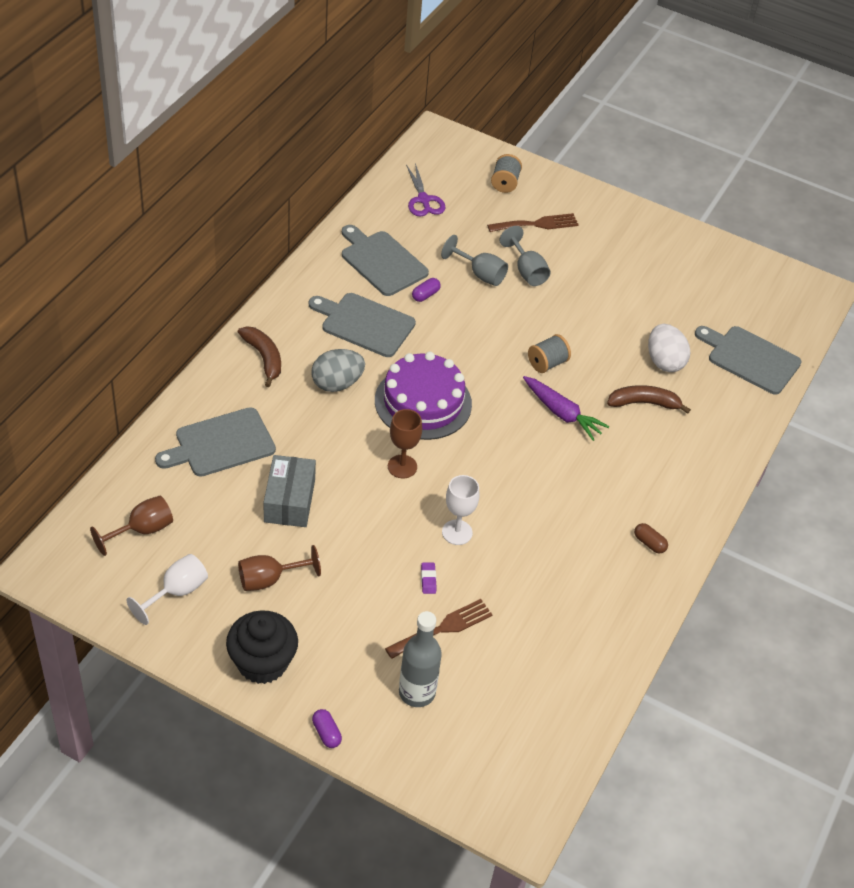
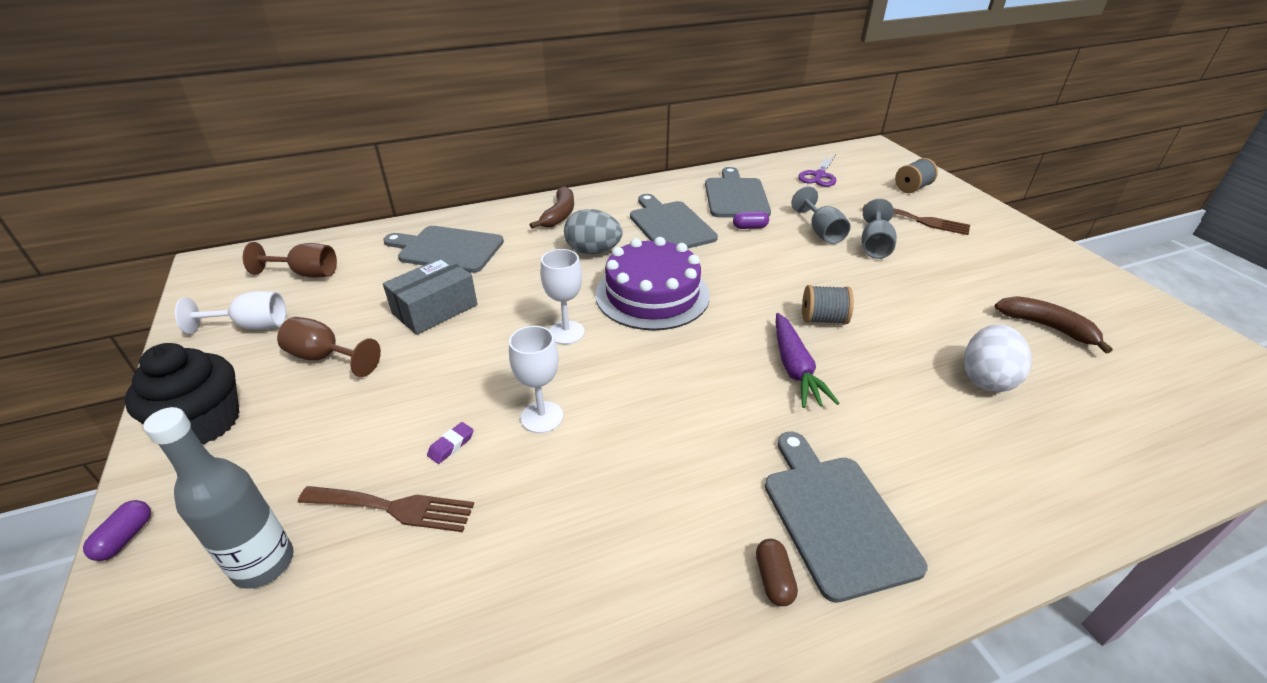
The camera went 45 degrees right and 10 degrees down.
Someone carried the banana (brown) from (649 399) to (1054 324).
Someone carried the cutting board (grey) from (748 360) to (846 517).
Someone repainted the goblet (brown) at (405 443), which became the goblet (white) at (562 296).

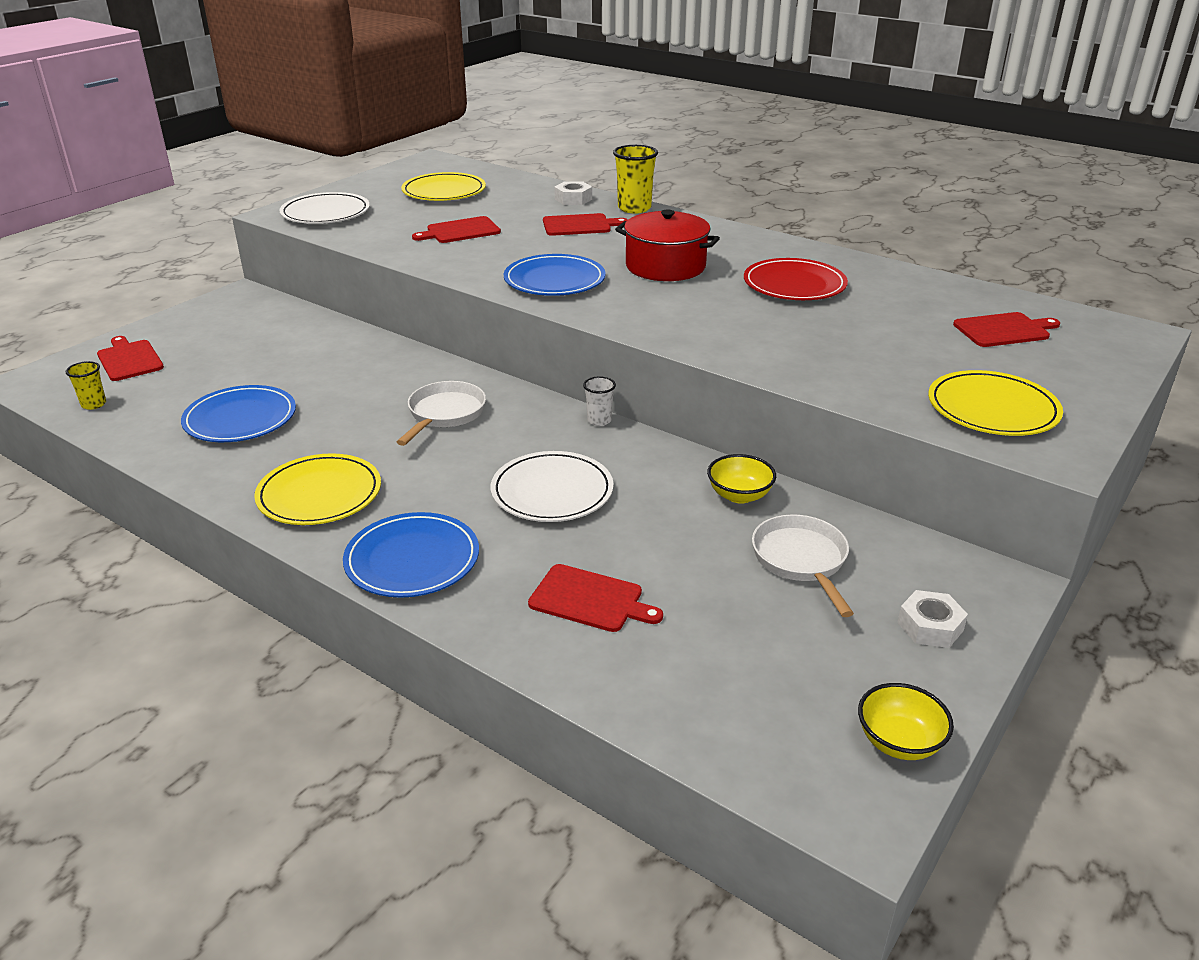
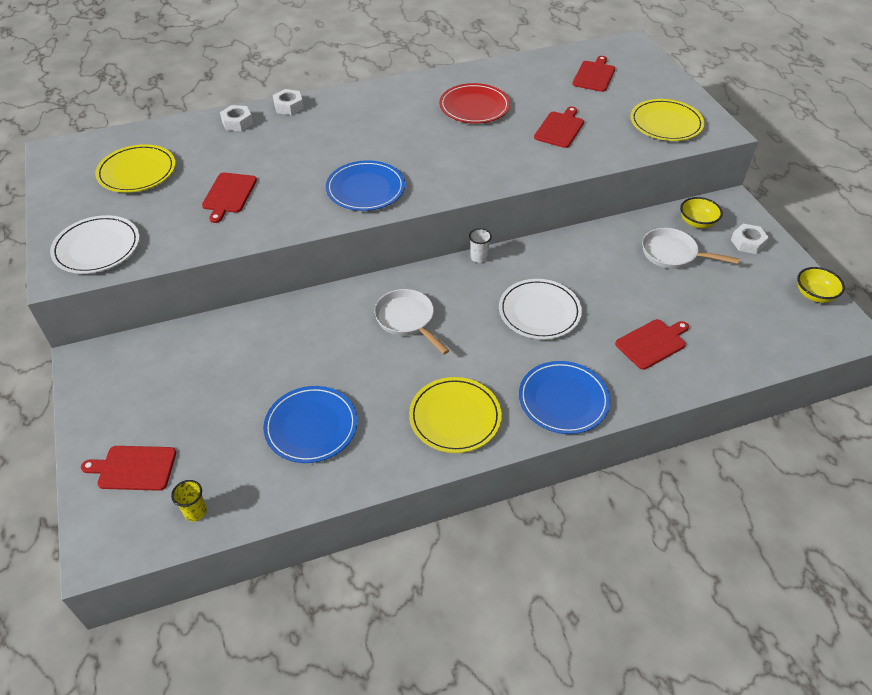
The camera went 55 degrees left and 15 degrees up.
Someone took away the pot (red) at (667 245).
Someone carried the cutting board (red) from (585 224) to (559 127).
Someone carried the bowl (yellow) from (741 479) to (701 212).
Someone swapped the cup (yellow) at (635 179) for the nut (white) at (288 102).

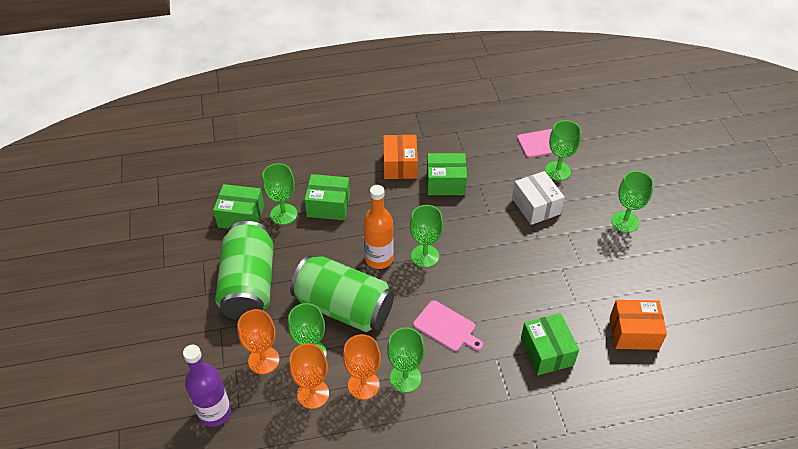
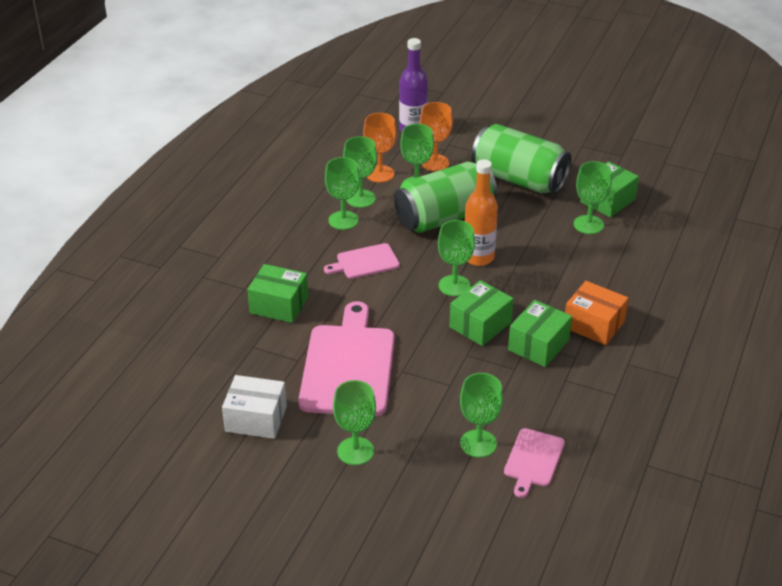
The camera went 125 degrees right and 10 degrees down.
Someone took away the box (orange) at (638 325).
Someone put down the cutting board (pink) at (346 358).
Someone carried the box (green) from (327 197) to (481 313).
Someone carried the box (white) from (538 198) to (254 407).
Someone repainted the goblet (orange) at (362 367), which became the goblet (green) at (360 172).

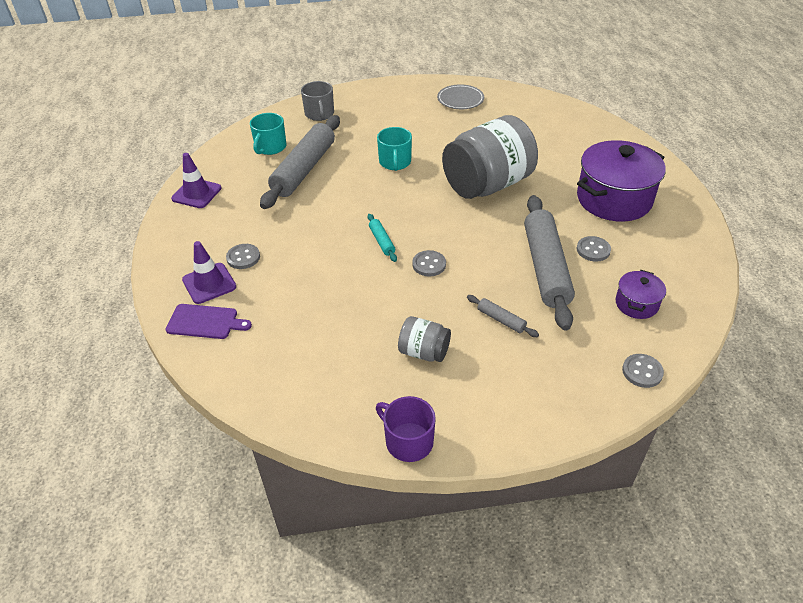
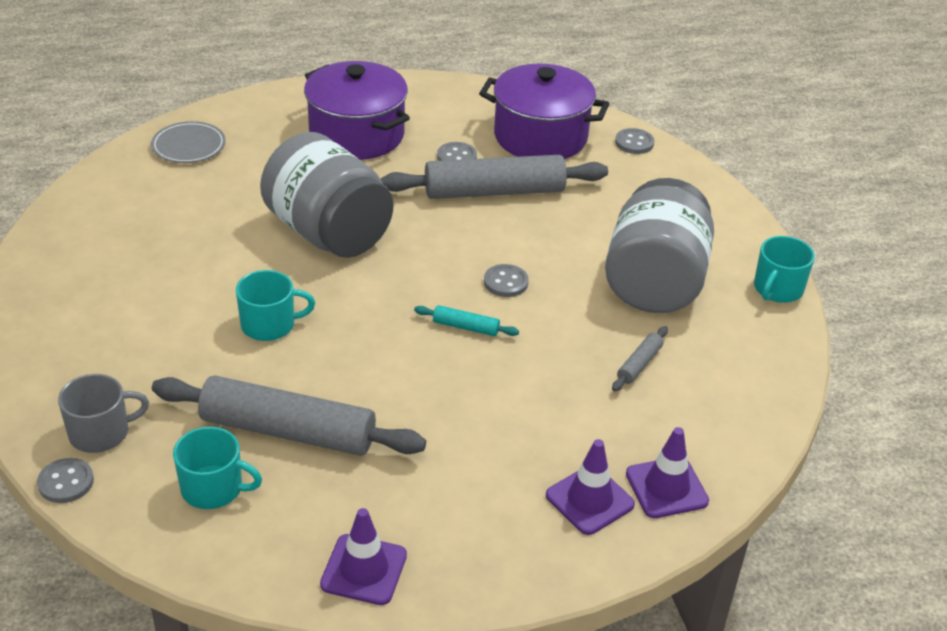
The camera went 100 degrees left and 5 degrees down.
Someone carried the button (grey) from (243 256) to (65 480).
Someone carried the plate (grey) from (460 96) to (188 142).
Someone carried the rolling pin (grey) from (503 316) to (640 359).
Someone swapped the cutting board (purple) at (208 321) for the traffic cone (purple) at (667 472).
Someone repainted the mug (purple) at (406 429), which became the mug (turquoise) at (784 269).
Someone rotated the rolling pin (turquoise) at (382 238) by 45 degrees clockwise.
Someone scaled the jar (grey) at (424 339) by 2.14.
Someone scaled the pot (purple) at (640 294) by 2.04.

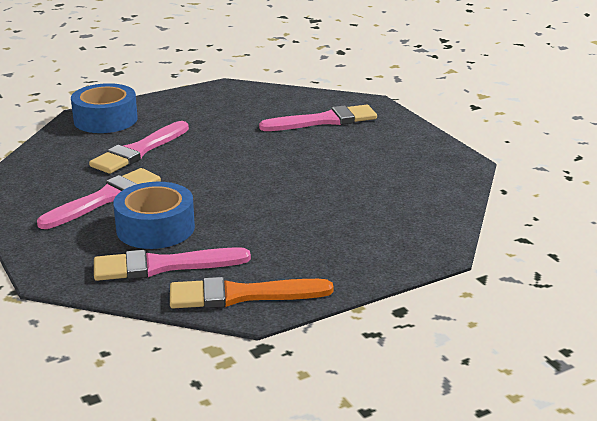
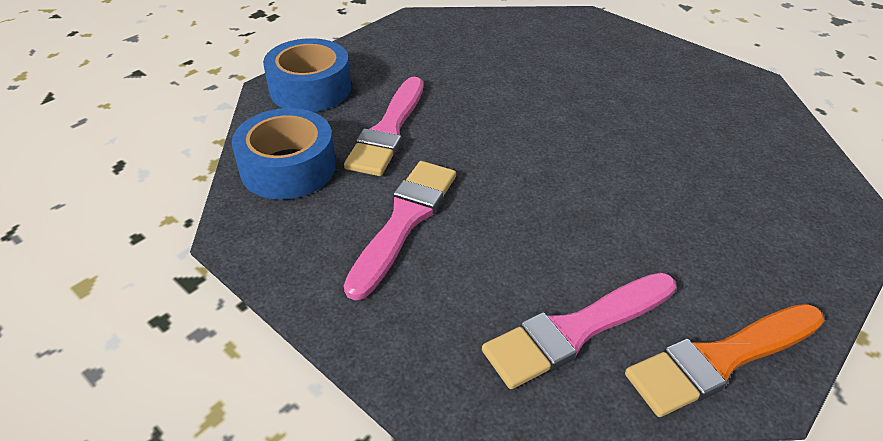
The camera went 20 degrees left and 15 degrees up.
Someone took away the brush (pink) at (318 118).
Someone carried the tape (blue) from (154 215) to (284 154).

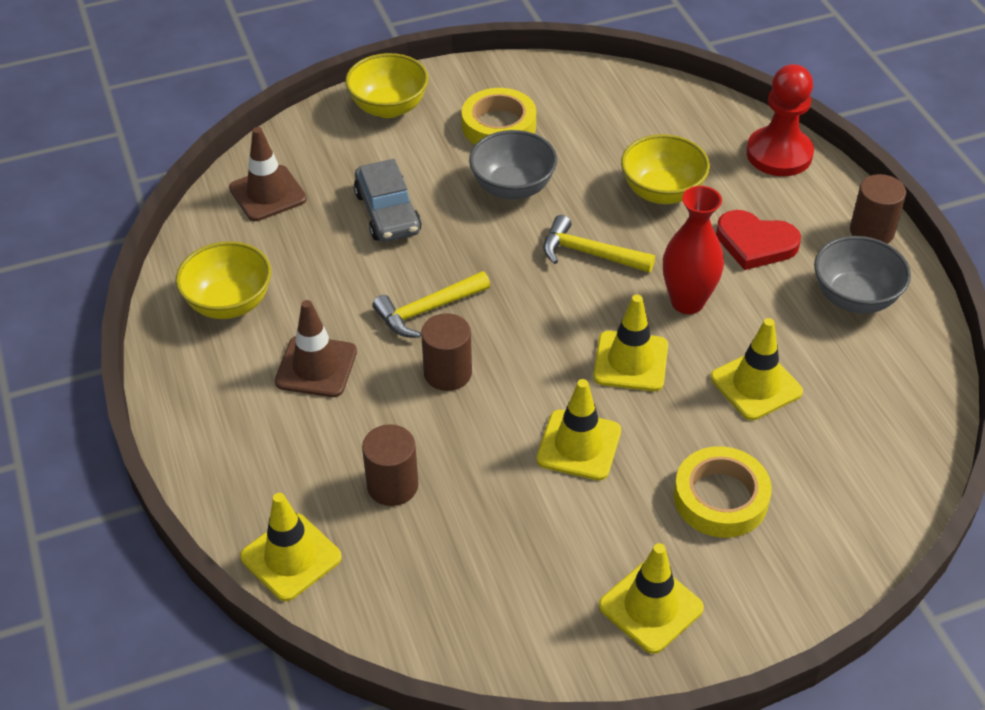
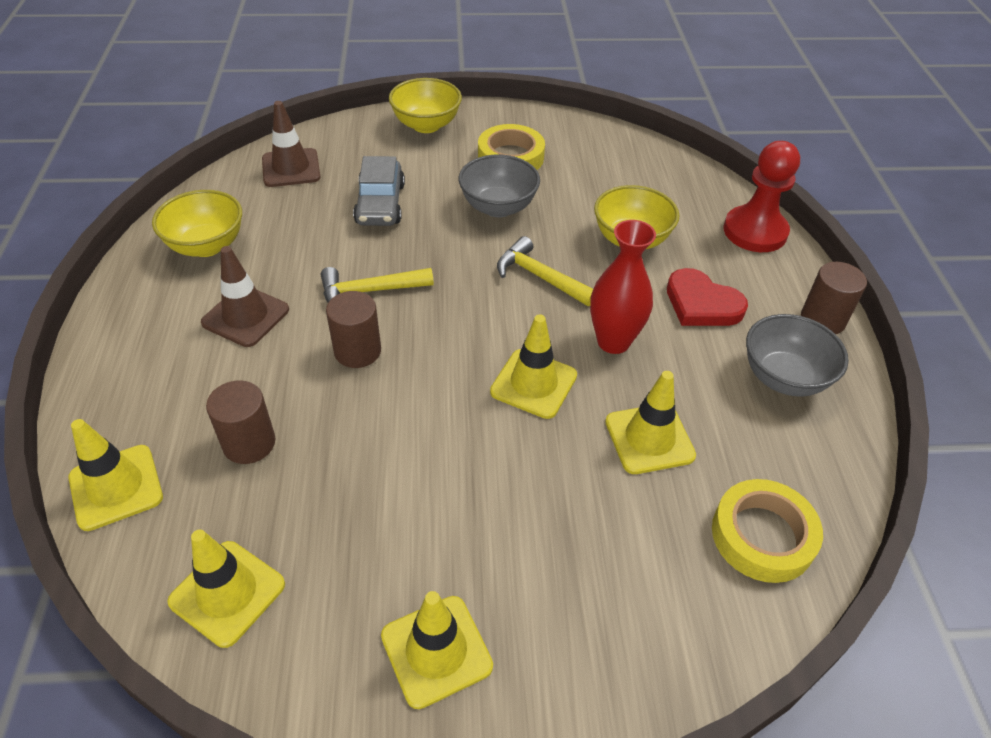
The camera went 15 degrees right and 0 degrees up.
Someone carried the traffic cone (yellow) from (578 429) to (226 589).
Someone carried the tape (yellow) from (723 492) to (767 531).

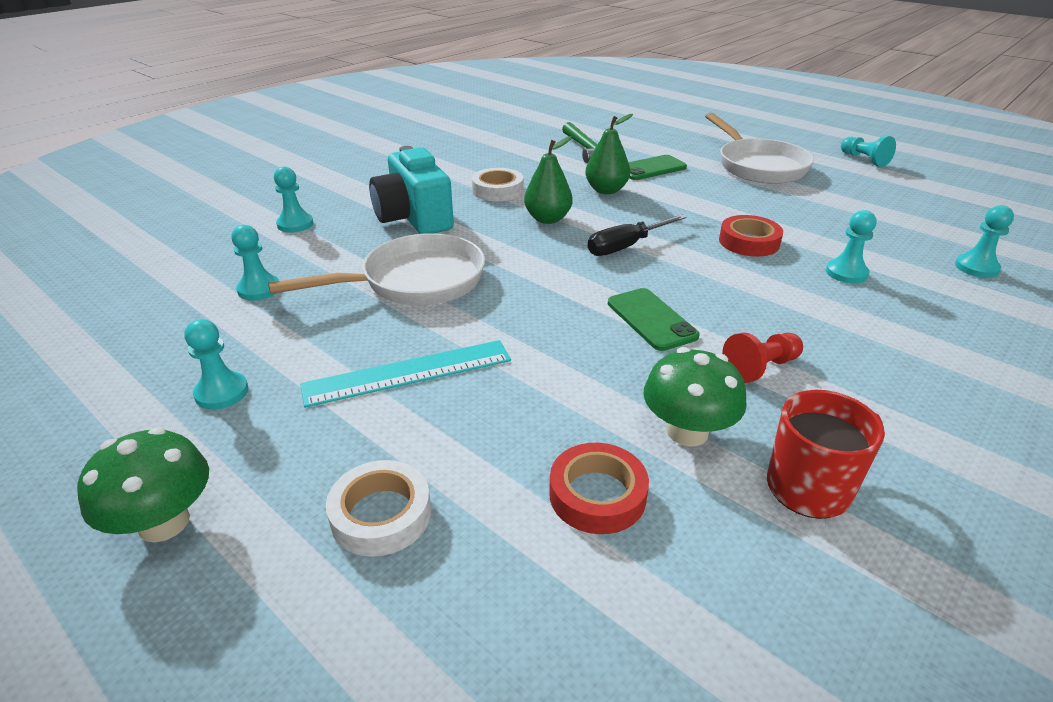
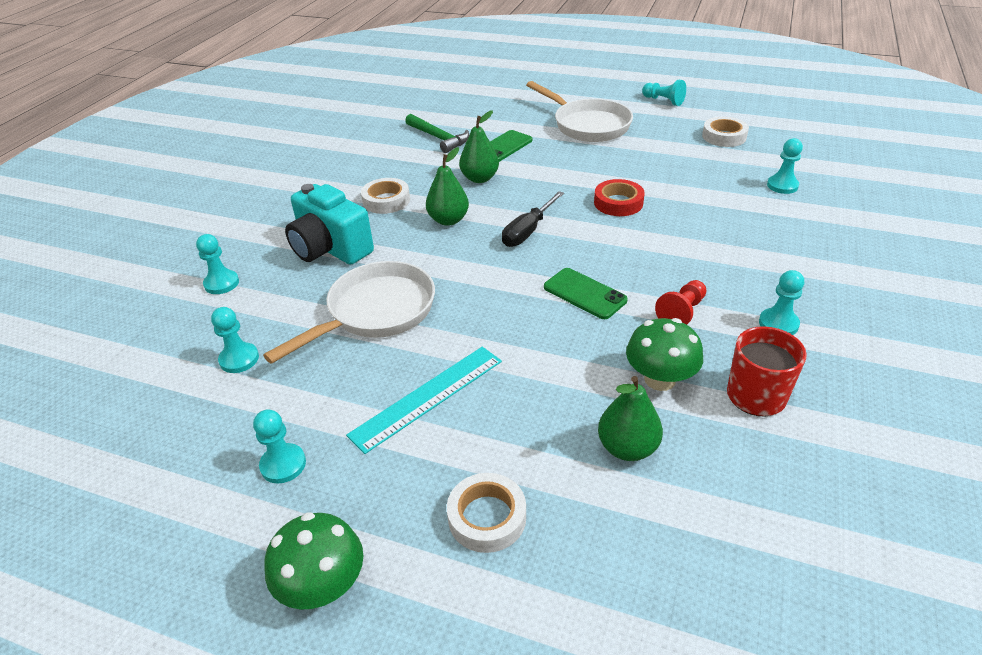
The camera went 20 degrees left and 5 degrees up.
Someone put down the tape (white) at (725 132).
Someone carried the pawn (turquoise) from (851 247) to (781 302).
Someone swapped the tape (red) at (599 488) for the pear (green) at (630 418).

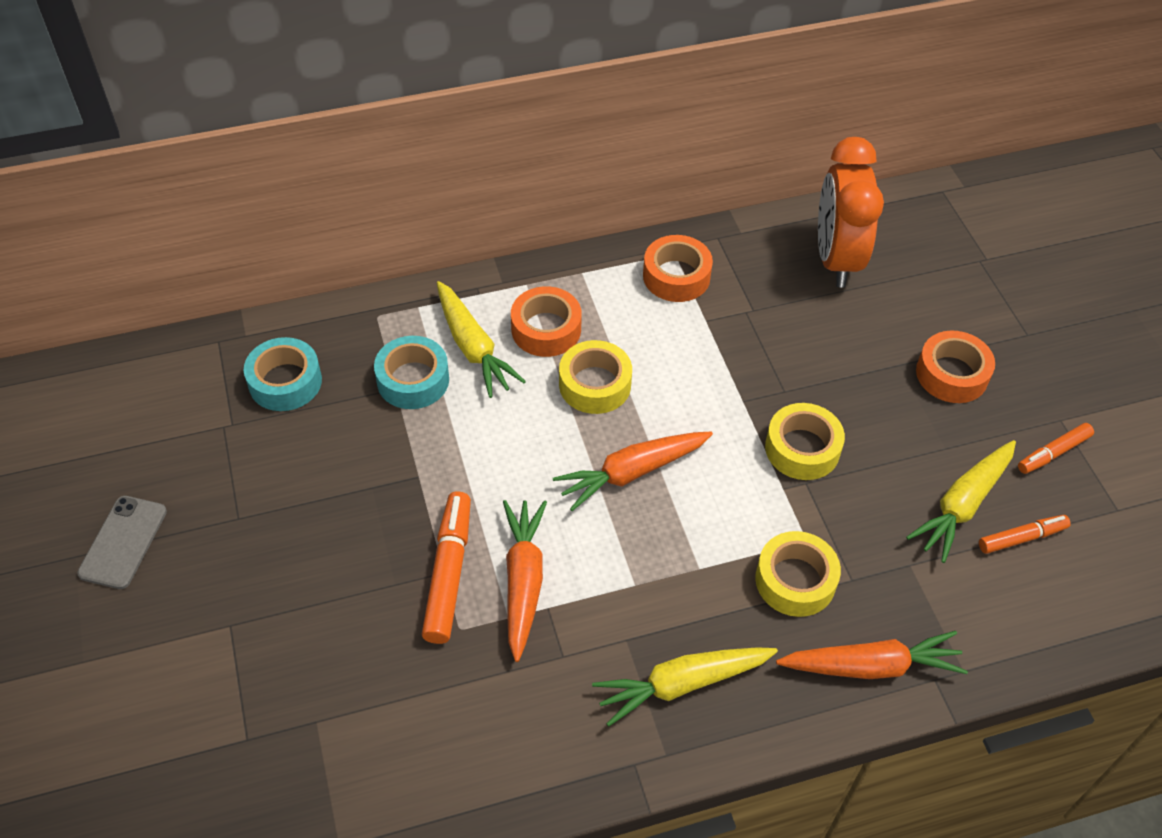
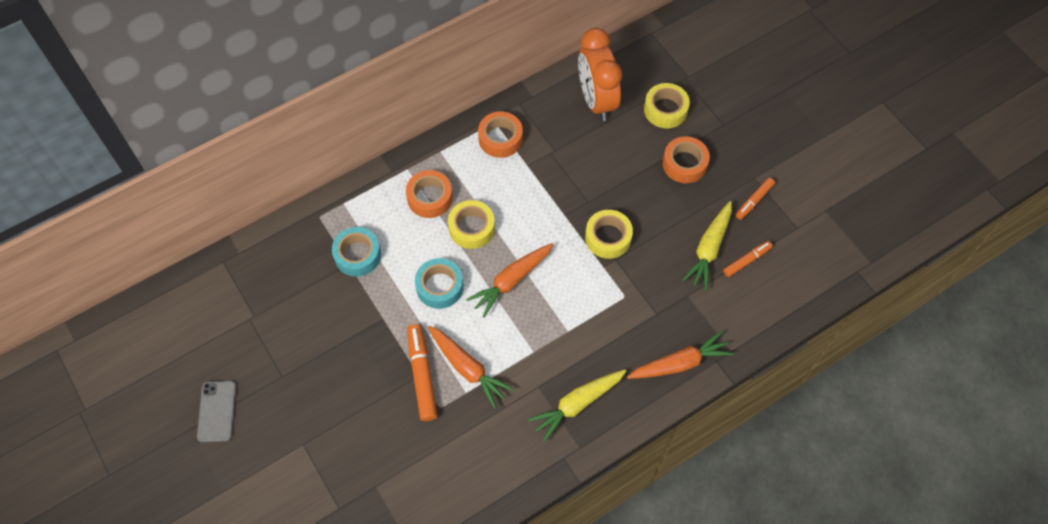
The camera went 15 degrees left and 10 degrees up.
Someone took away the carrot (yellow) at (481 339).
Someone carried the tape (turquoise) from (283 374) to (439 283).
Someone carried the tape (yellow) from (798 574) to (667 105).
Someone rotated the carrot (orange) at (525 581) by 150 degrees clockwise.

